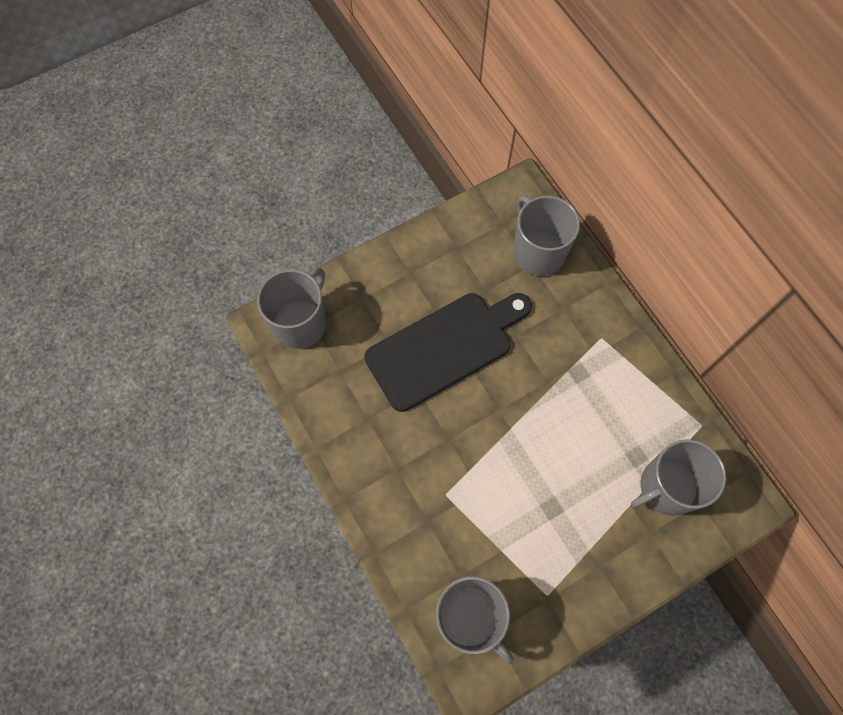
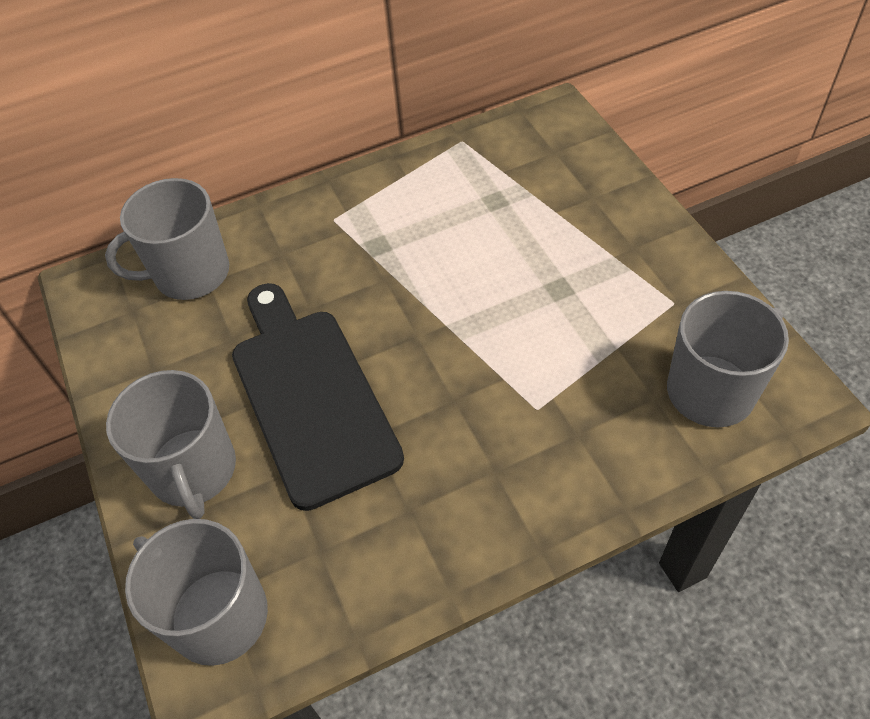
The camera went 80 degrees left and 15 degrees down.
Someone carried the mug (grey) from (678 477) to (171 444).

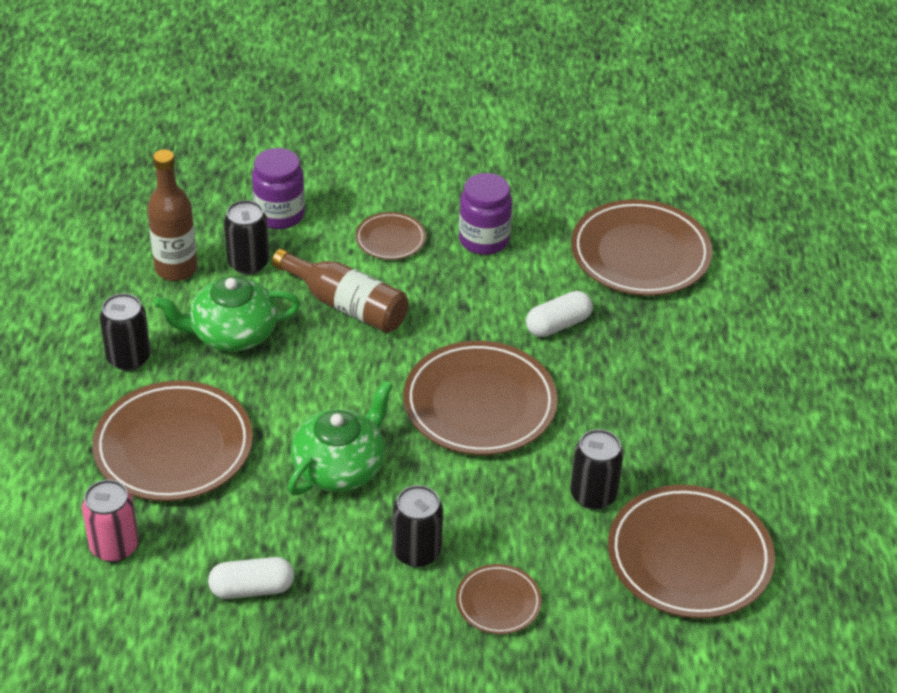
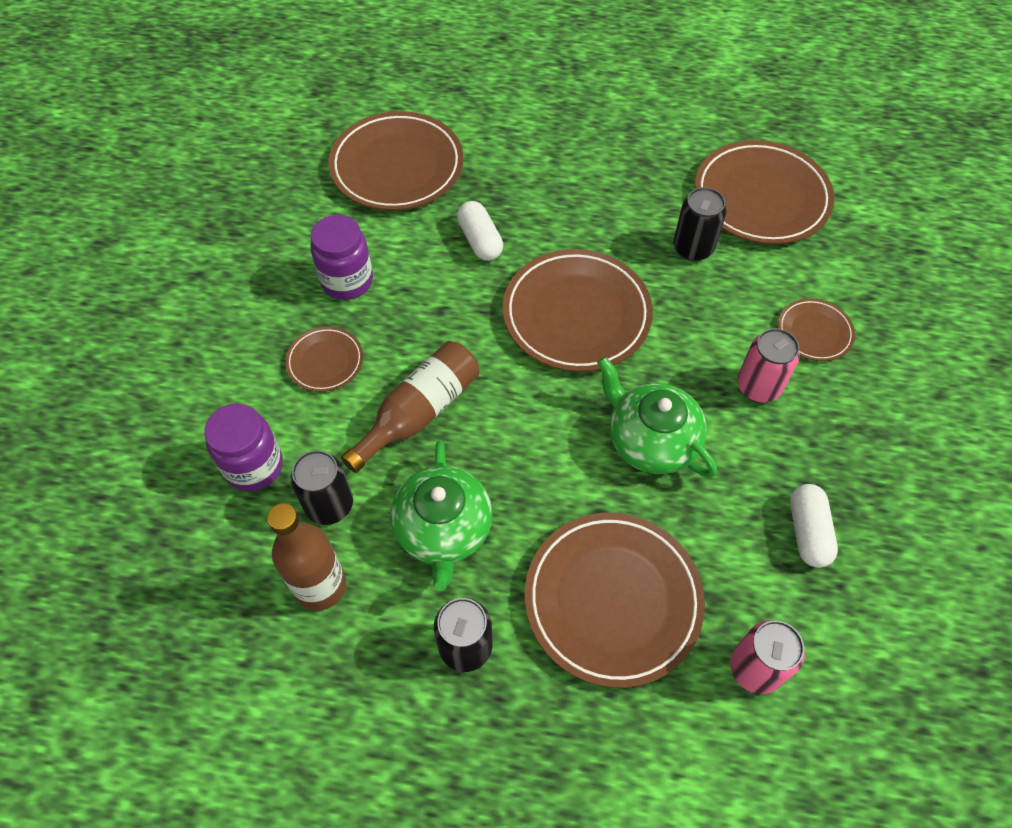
The camera went 80 degrees left and 15 degrees up.
Someone repainted the can (black) at (418 526), which became the can (pink) at (768 365).

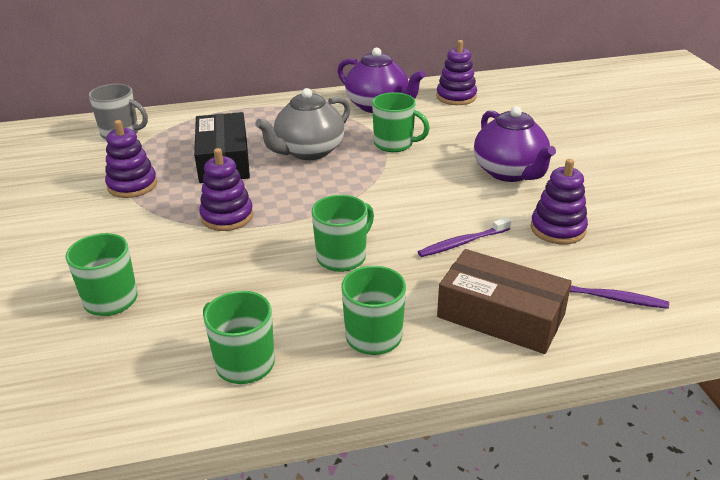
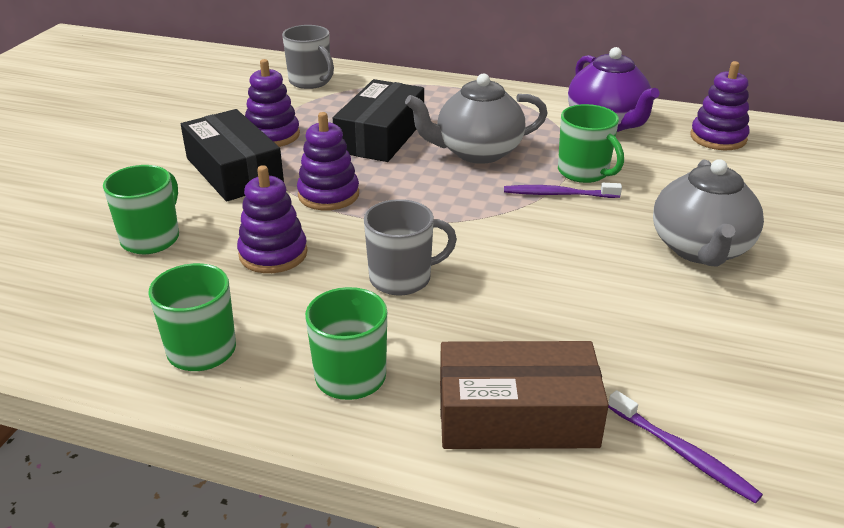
The camera went 30 degrees right and 0 degrees up.
Someone put down the box (black) at (232 155).
Someone carried the toothbrush (purple) from (464 237) to (563 190).
Someone carried the stacking toy (purple) from (559 201) to (272 219).
Someone repainted the mug (green) at (343 233), which became the mug (grey) at (410 247).
Someone repainted the teapot (purple) at (515 144), which became the teapot (grey) at (708 213).
Someone rotated the box (brown) at (504 301) by 60 degrees counterclockwise.

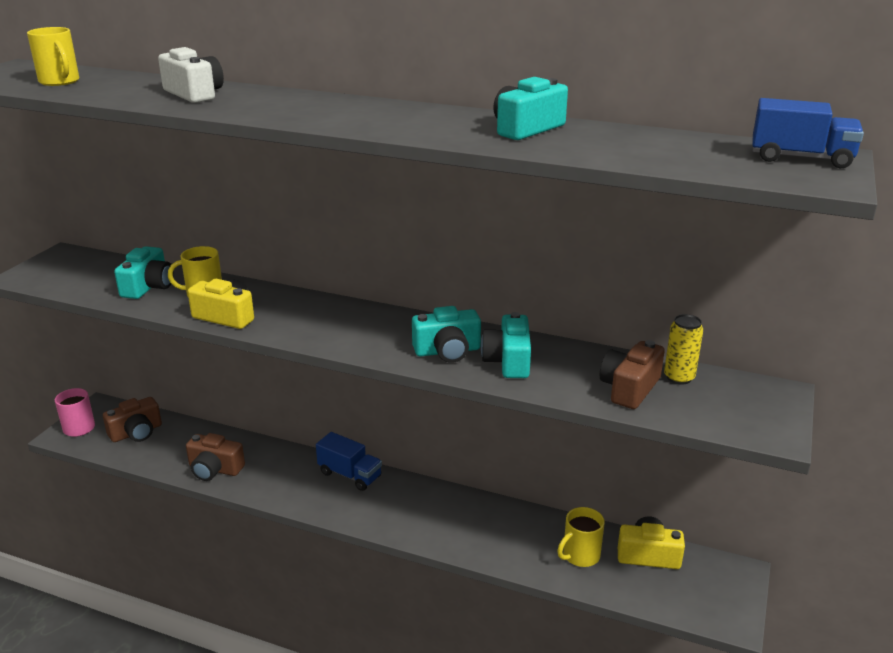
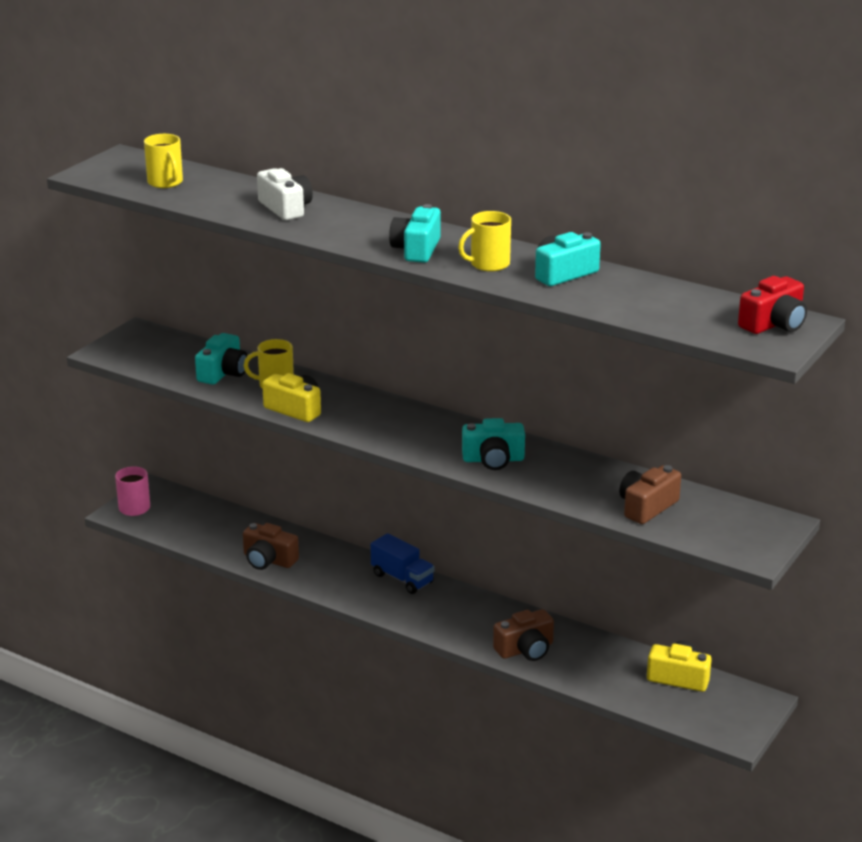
The camera went 10 degrees right and 0 degrees up.
Someone took away the can (yellow) at (683 349).
Someone carried the camera (brown) from (132 419) to (523 635).
Someone carried the camera (turquoise) from (506 345) to (415 233).
Someone carried the mug (yellow) from (581 537) to (484 241).
Someone swapped the truck (blue) at (808 133) for the camera (red) at (772 305).

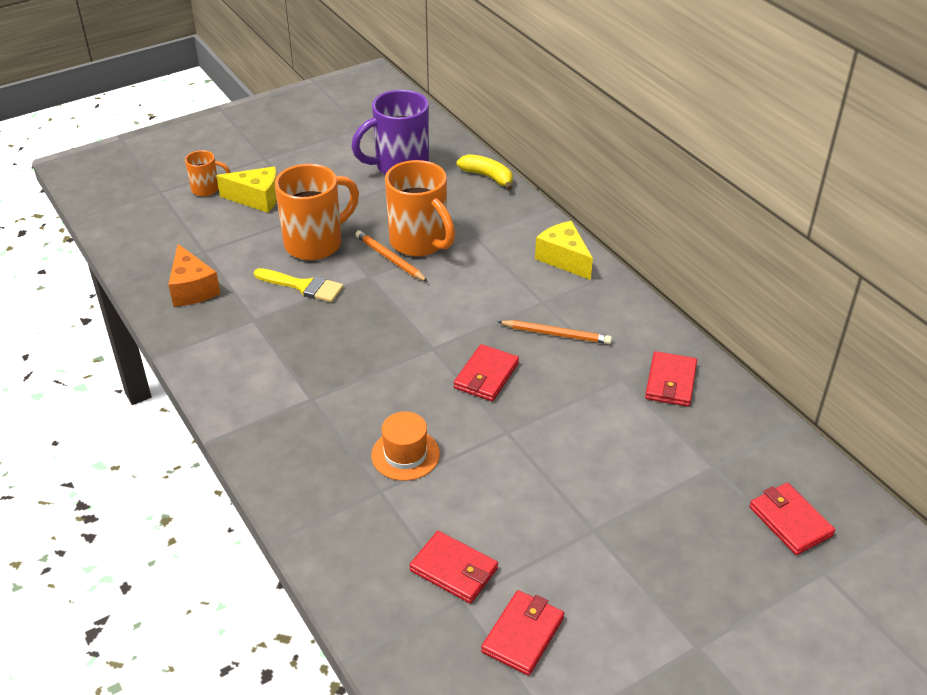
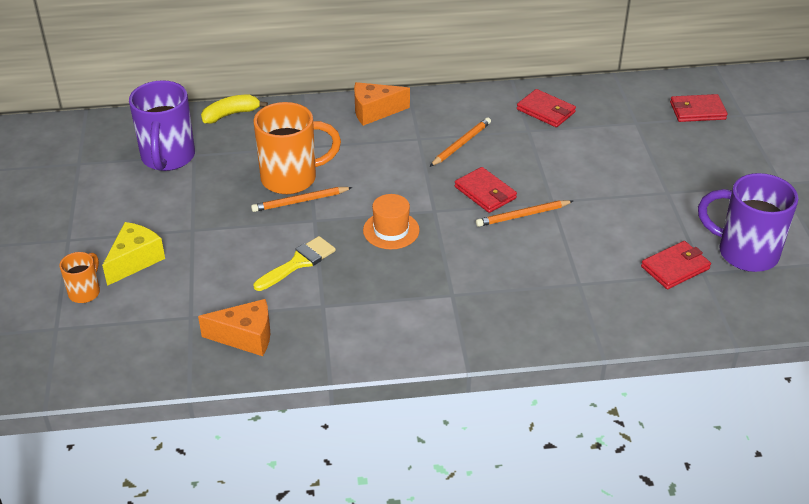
The camera went 65 degrees left and 0 degrees up.
Someone took away the mug (orange) at (317 212).
Someone put down the pencil (orange) at (524 213).
Someone carried the hat (orange) from (405 446) to (391 221).
Someone swapped the wallet (red) at (522 633) for the mug (purple) at (748 222).
Someone repainted the cheese (yellow) at (564 250), which became the cheese (orange) at (382 104).

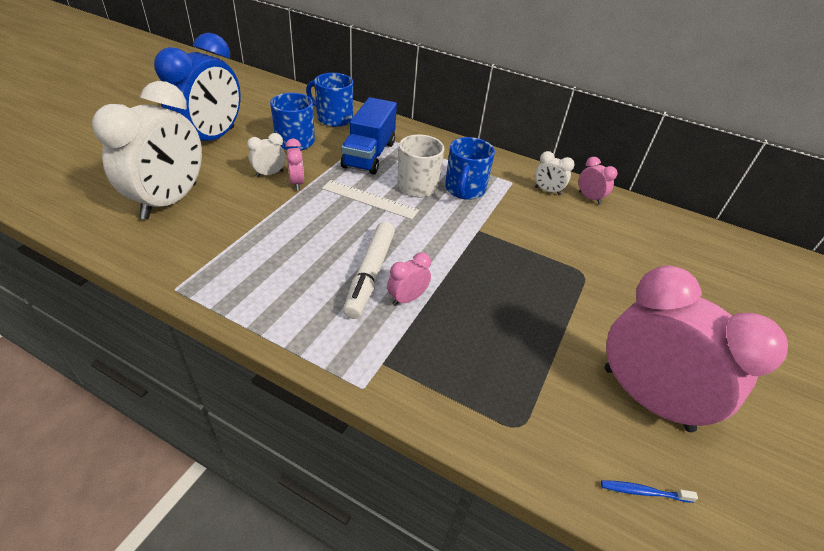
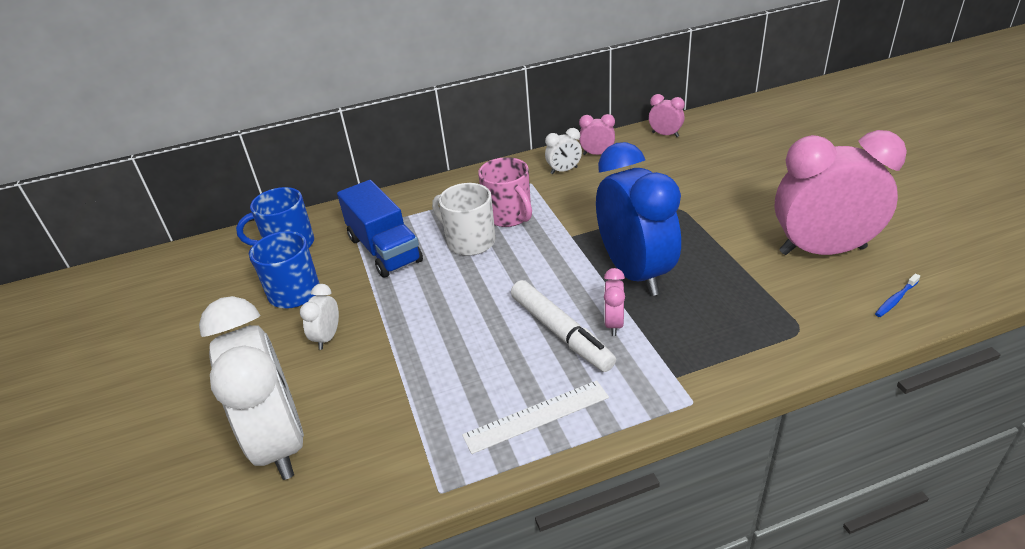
The camera went 40 degrees left and 5 degrees down.
Someone carried the clock (blue) from (197 87) to (638 219).
Someone carried the clock (pink) from (294 164) to (667 115).
Someone carried the ruler (white) from (370 200) to (535 417).
Someone repainted the mug (blue) at (470 168), which became the mug (pink) at (505 192).

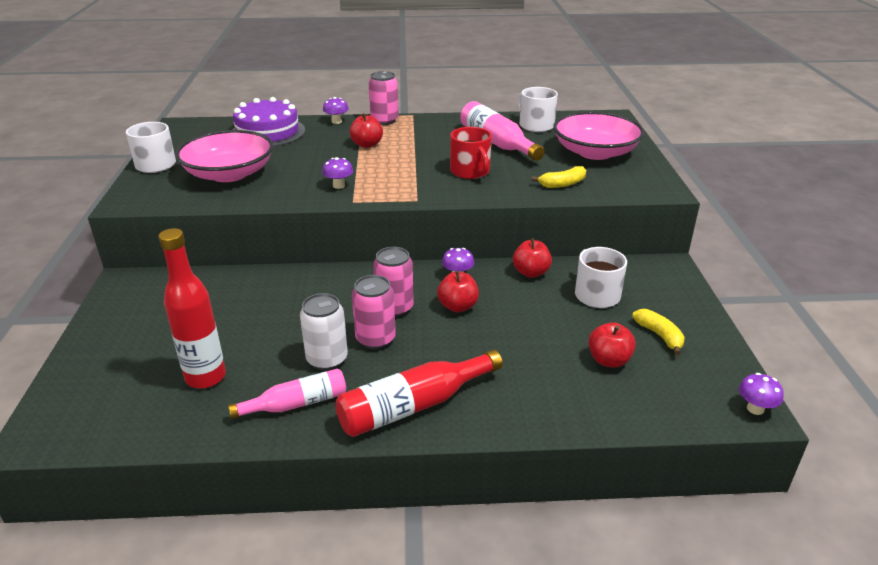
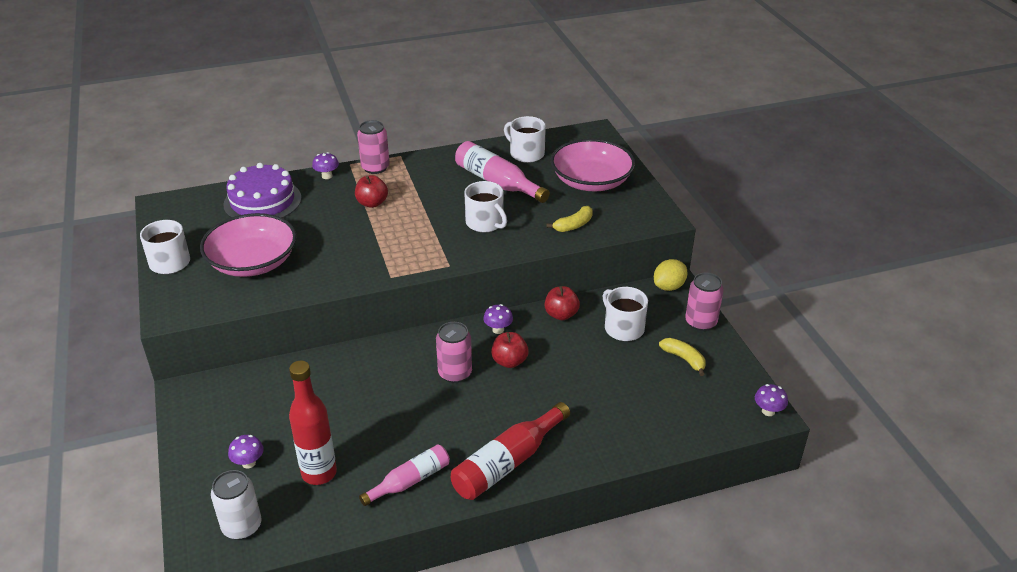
The camera went 15 degrees left and 5 degrees up.
Someone took away the apple (red) at (612 345).
Someone put down the lemon (yellow) at (671 275).
Someone carried the can (white) from (324 331) to (236 505).
Someone carried the mushroom (purple) from (337 173) to (246 452).
Someone carried the can (pink) from (374 312) to (704 302).
Someone repainted the mug (red) at (471 153), which became the mug (white) at (485 206).

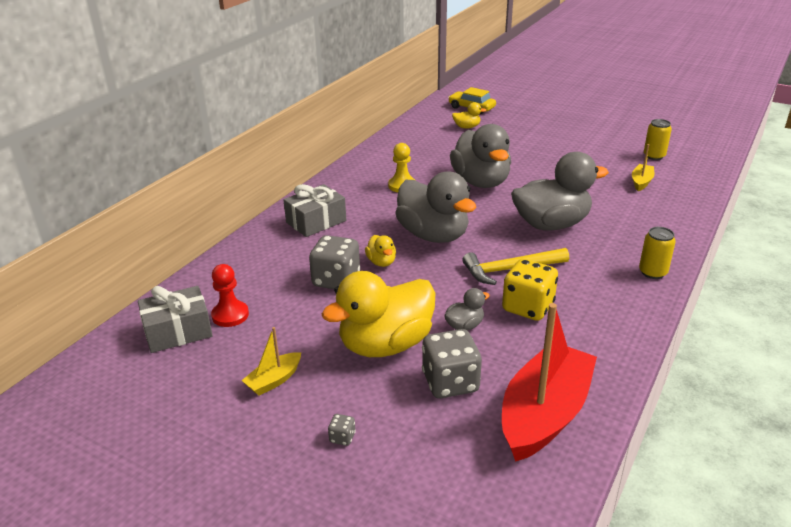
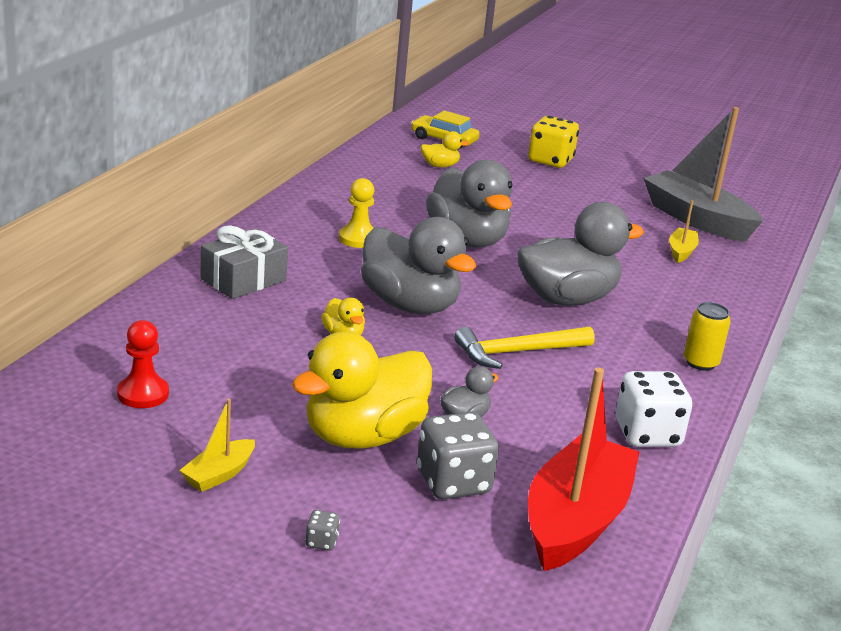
The camera went 10 degrees left and 5 degrees down.
Someone took away the gift (grey) at (175 319).
Someone took away the dice (grey) at (334 262).
Someone put down the dice (white) at (654 409).
Someone carried the dice (yellow) from (530 290) to (553 142).
Someone swapped the can (yellow) at (658 139) for the boat (grey) at (703 174).

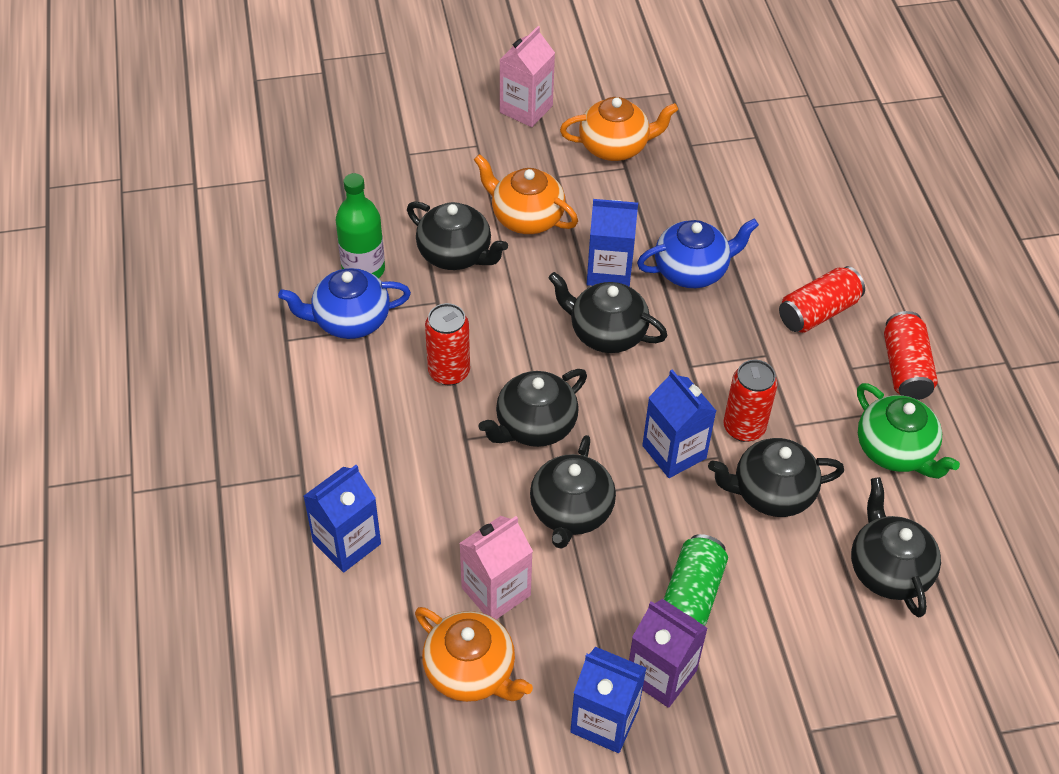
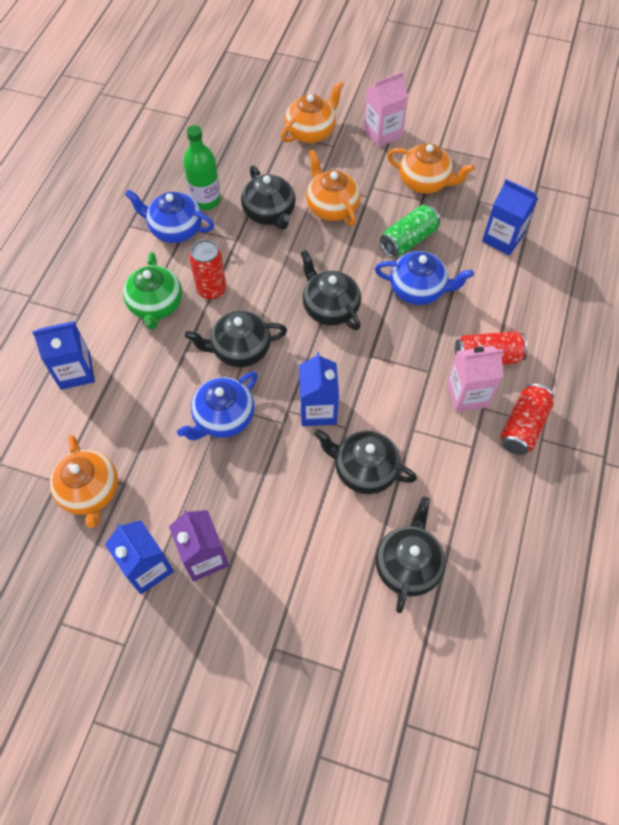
The camera went 30 degrees right and 10 degrees up.
Someone took away the can (red) at (750 401).
Someone put down the teapot (orange) at (312 112).
Someone carried the carton (pink) from (496 567) to (475 379).
Someone carried the carton (blue) from (612 243) to (510 217).
Someone carried the can (green) from (696 580) to (410 231).
Someone carried the teapot (green) from (908 431) to (152 291).
Someone repainted the teapot (black) at (573 492), which became the teapot (blue) at (217 405).

